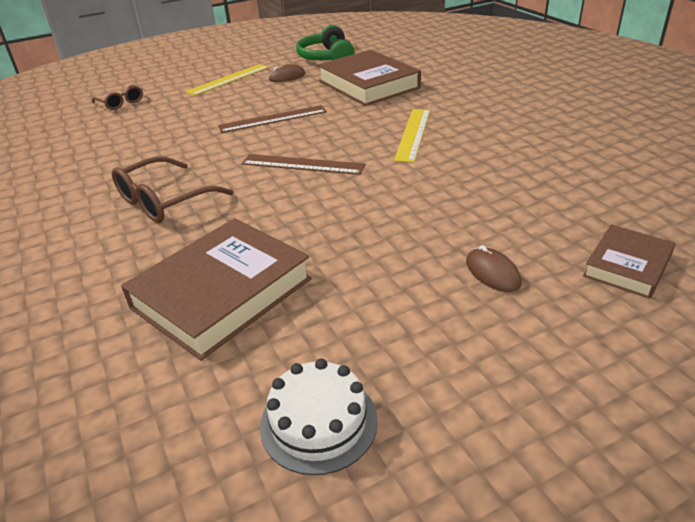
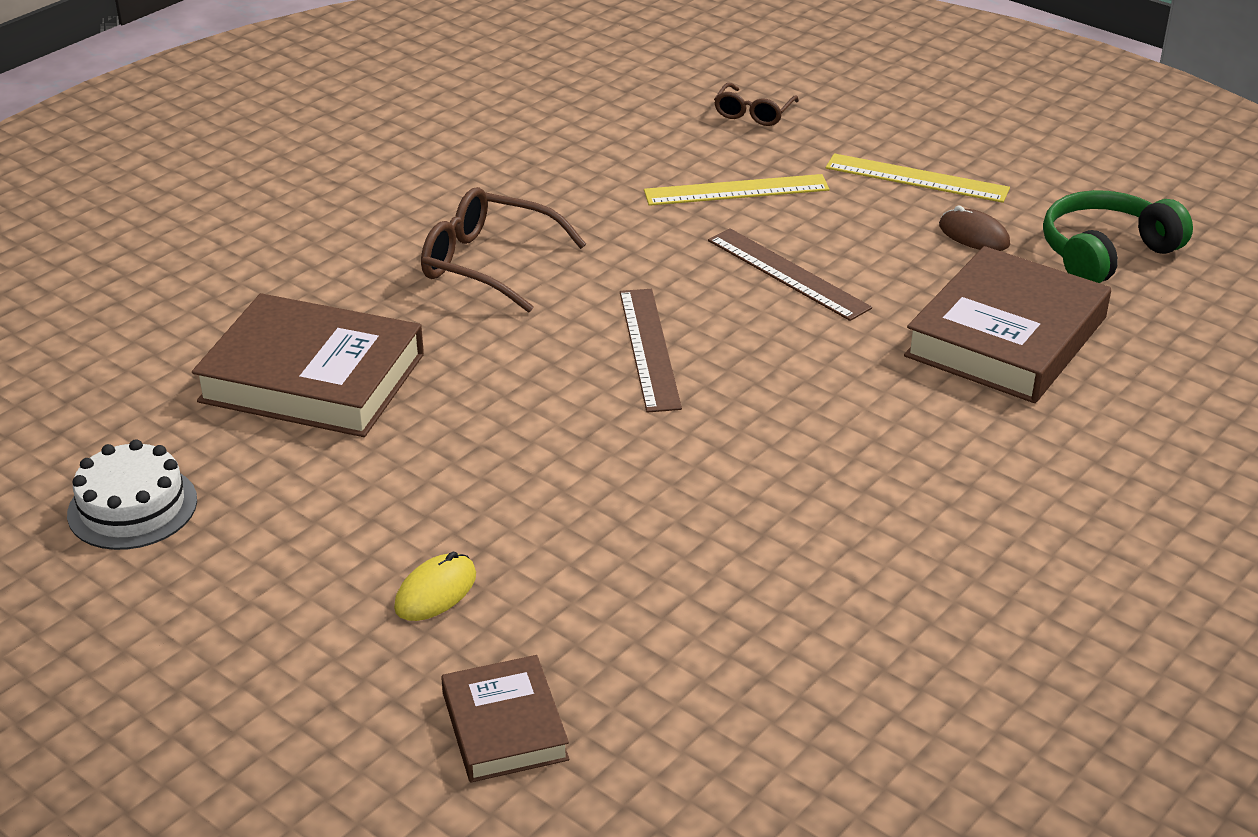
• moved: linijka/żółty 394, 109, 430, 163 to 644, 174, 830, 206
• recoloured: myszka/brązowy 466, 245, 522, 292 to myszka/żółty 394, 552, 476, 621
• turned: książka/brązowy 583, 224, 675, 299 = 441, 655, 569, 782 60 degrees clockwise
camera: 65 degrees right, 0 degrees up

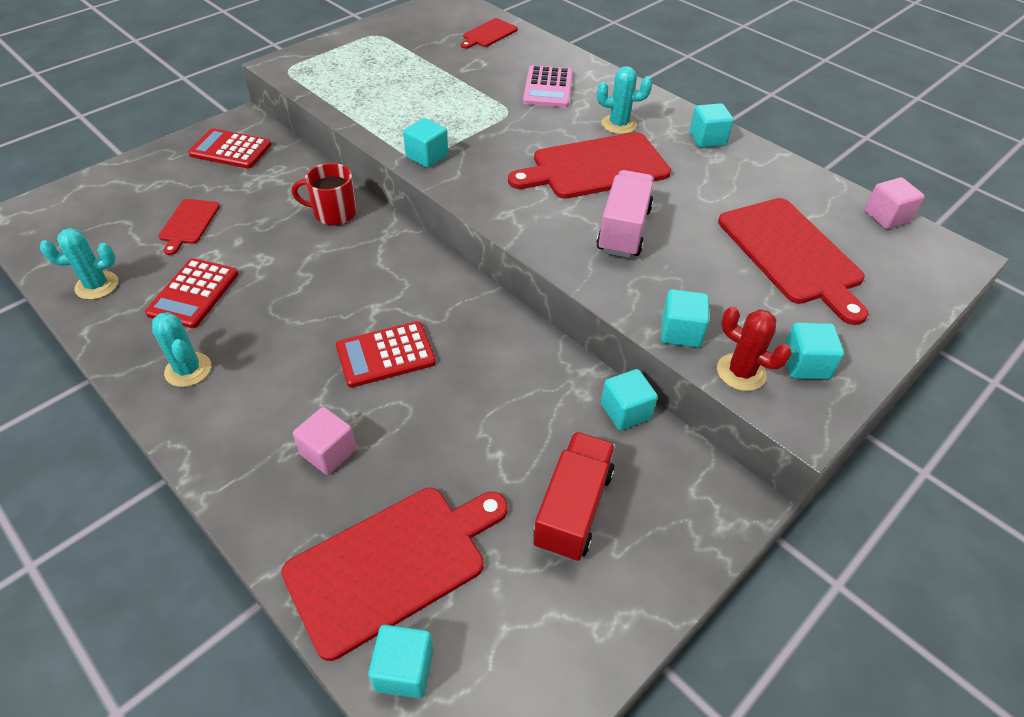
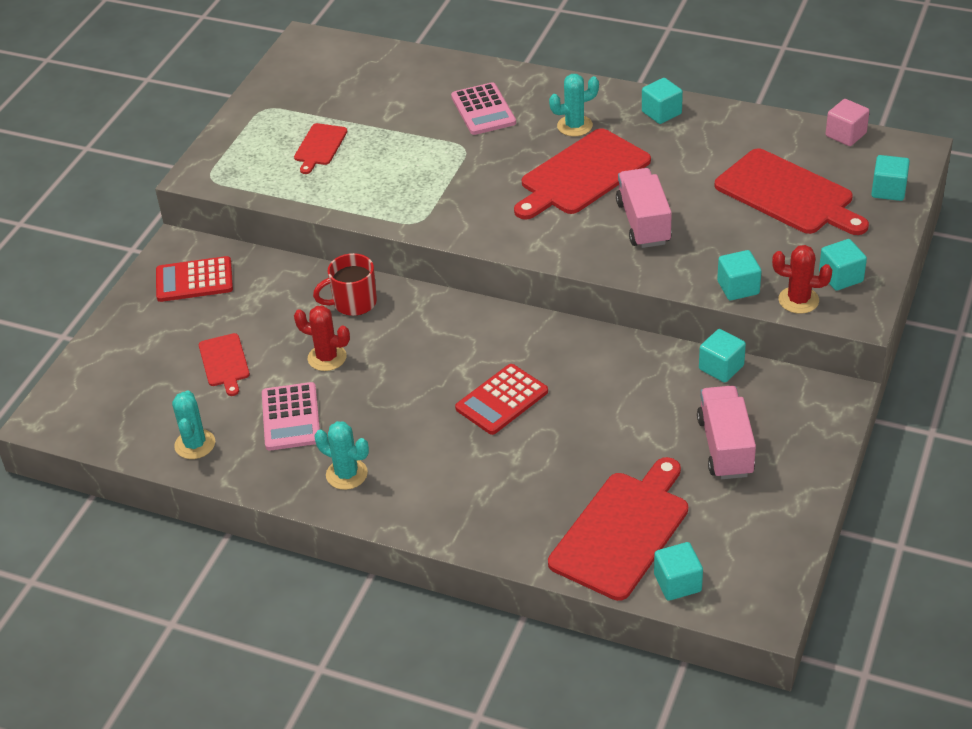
• turned: kaktus/turkusowy 40, 228, 118, 300 = 172, 391, 215, 459 60 degrees counterclockwise
• recoloured: kalkulator/czerwony 145, 258, 238, 328 to kalkulator/różowy 262, 382, 320, 451
• removed: sześcian/różowy 293, 407, 356, 475
• moved: sześcian/turkusowy 403, 118, 448, 168 to 871, 155, 910, 201
• moved: deska do krojenia/czerwony 461, 18, 518, 49 to 294, 123, 348, 174
• recoloured: ciężarówka/czerwony 533, 432, 616, 561 to ciężarówka/różowy 697, 386, 756, 479
• added: kaktus/czerwony 294, 305, 350, 371
camera: 20 degrees left, 5 degrees down

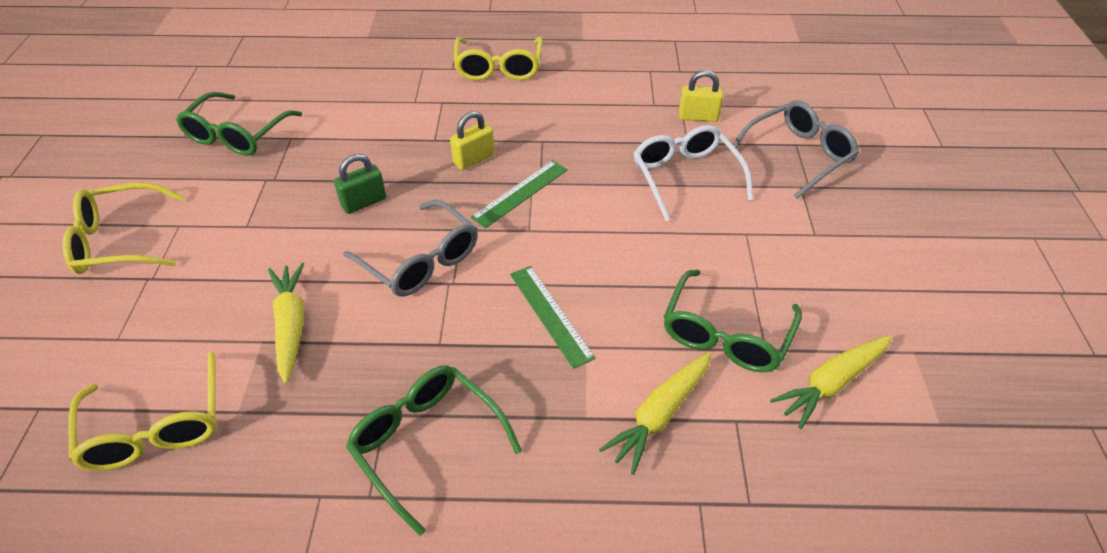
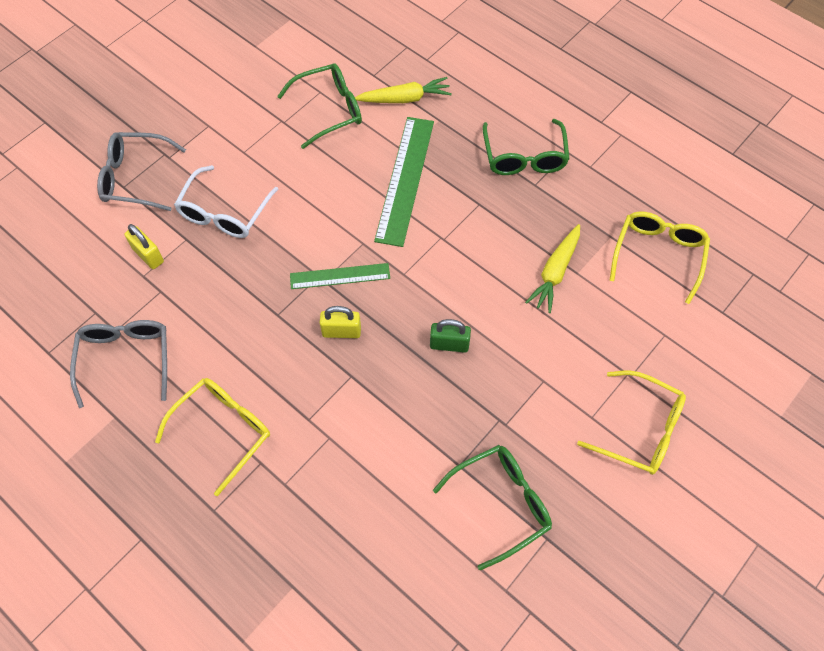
• moved: okulary/szary 343, 200, 478, 297 to 70, 320, 167, 408
• resized: linijka/zielony 510, 266, 596, 369 = 374, 117, 434, 247 x1.67
• removed: marchewka/żółty 770, 335, 892, 429
camera: 140 degrees left, 15 degrees up

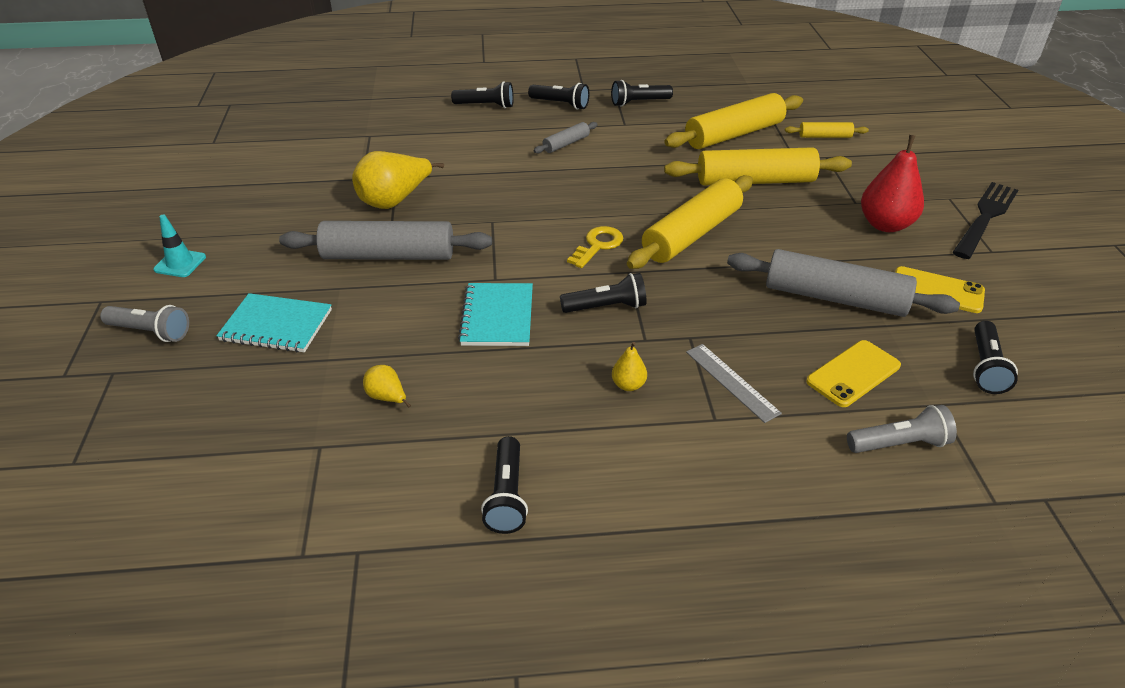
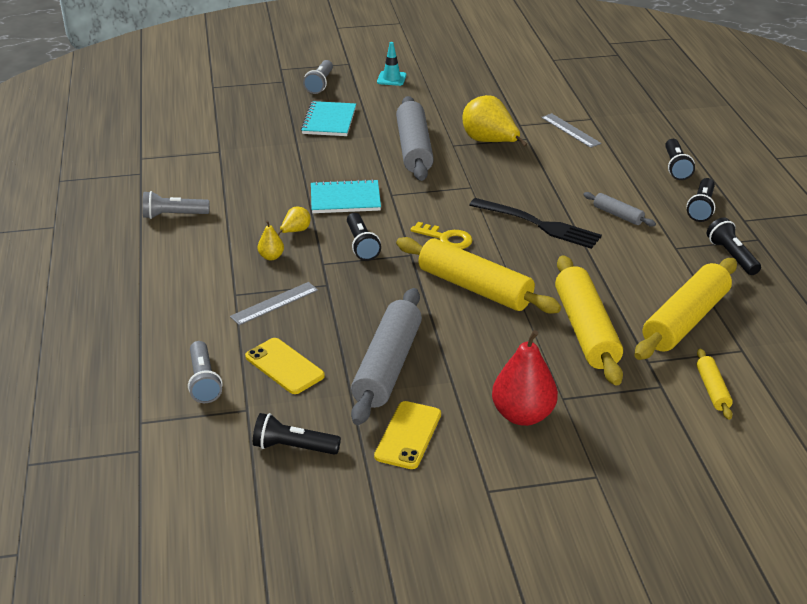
• moved: gruszka/żółty 363, 365, 411, 408 to 278, 207, 311, 235
• recoloured: latarka/czarny 481, 436, 528, 534 to latarka/szary 142, 191, 210, 219
• turned: wałek do ciasta/żółty 664, 93, 803, 149 = 634, 258, 737, 360 75 degrees clockwise
• moved: widelec/czarny 953, 182, 1018, 259 to 469, 198, 602, 249
• added: linijka/szary 541, 113, 601, 148
camera: 85 degrees right, 5 degrees down

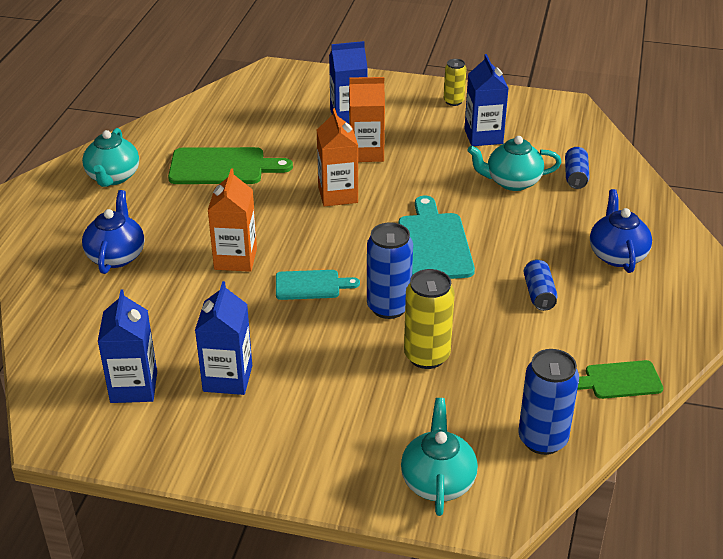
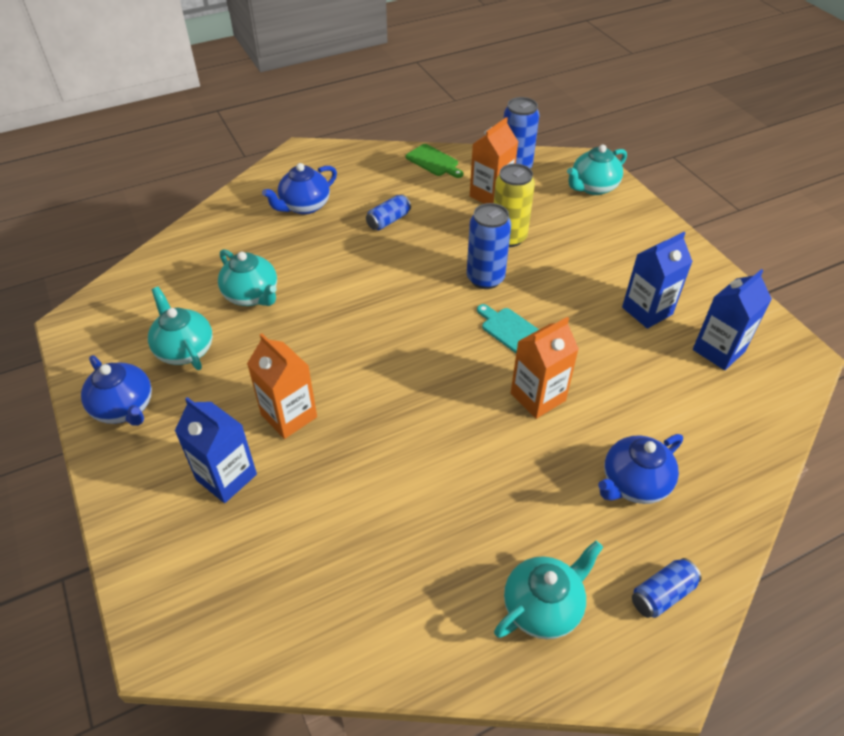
• removed: deska do krojenia/zielony 168, 147, 293, 184
• moved: karton mleka/pomarańczowy 317, 108, 358, 207 to 470, 117, 518, 204
• removed: deska do krojenia/turkusowy 398, 196, 475, 279
• replaced: puszka/żółty 444, 59, 466, 106 to imbryk/niebieski 81, 355, 152, 426
• replaced: karton mleka/niebieski 465, 54, 509, 146 to imbryk/turkusowy 148, 287, 213, 370
• moved: puszka/niebieski 565, 147, 590, 189 to 632, 558, 702, 618
camera: 130 degrees left, 10 degrees up

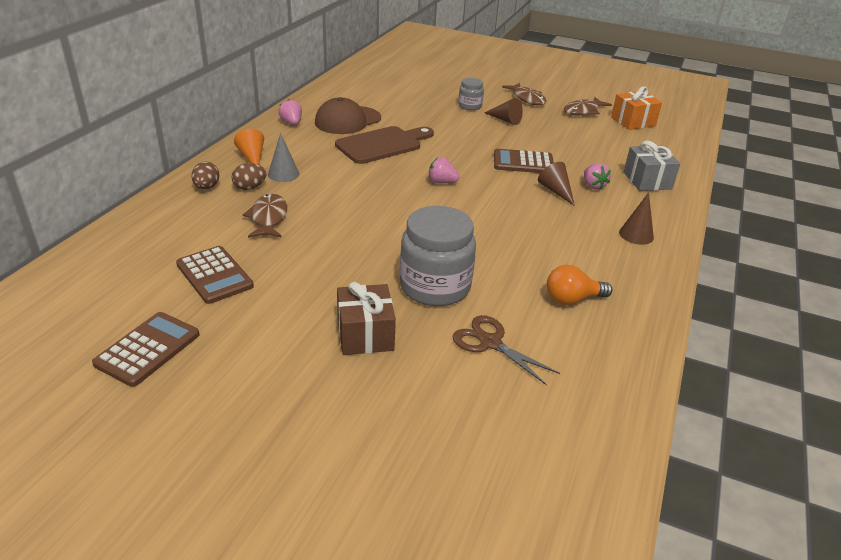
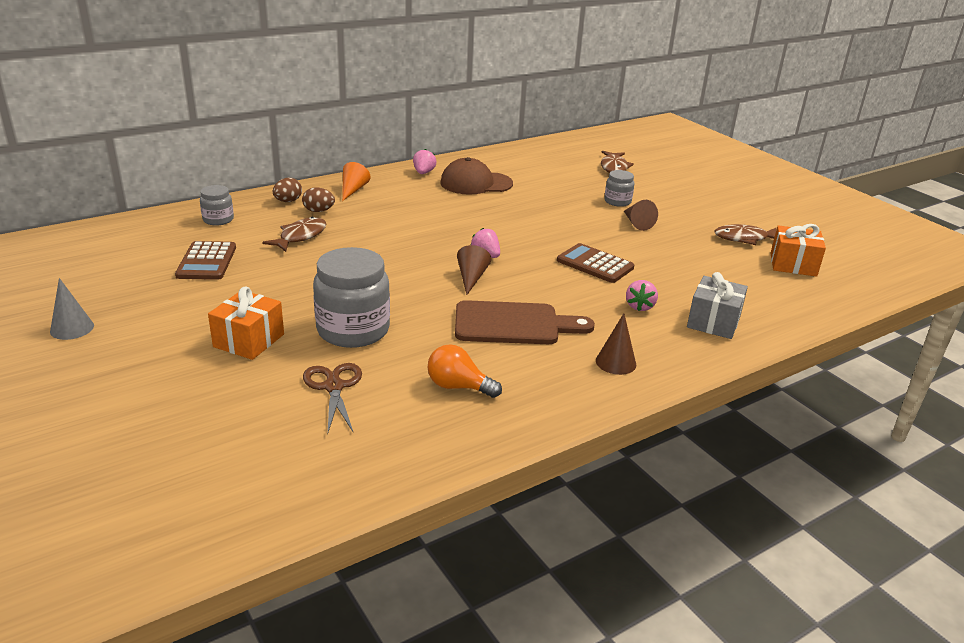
• removed: kalkulator/brązowy 92, 312, 200, 387
• moved: stożek/szary 268, 133, 299, 182 to 50, 278, 94, 340
• moved: deska do krojenia/brązowy 335, 126, 434, 164 to 455, 300, 595, 344
• recoloured: prezent/brązowy 337, 282, 396, 355 to prezent/pomarańczowy 208, 286, 284, 360
• moved: ryba/brązowy 502, 83, 546, 105 to 601, 151, 634, 173
• moved: stożek/brązowy 538, 162, 575, 206 to 457, 245, 491, 295
• added: słoik/szary 200, 185, 234, 225
camera: 35 degrees right, 5 degrees down

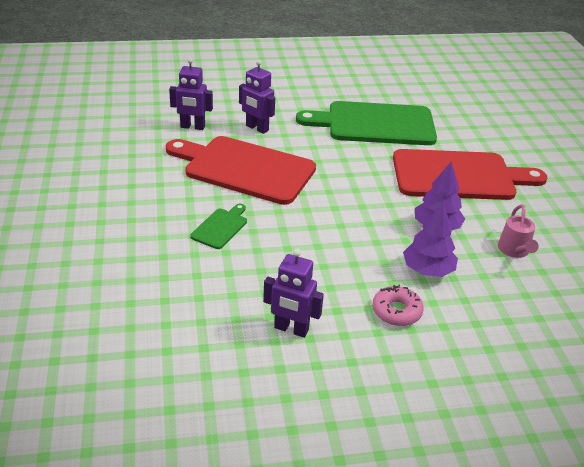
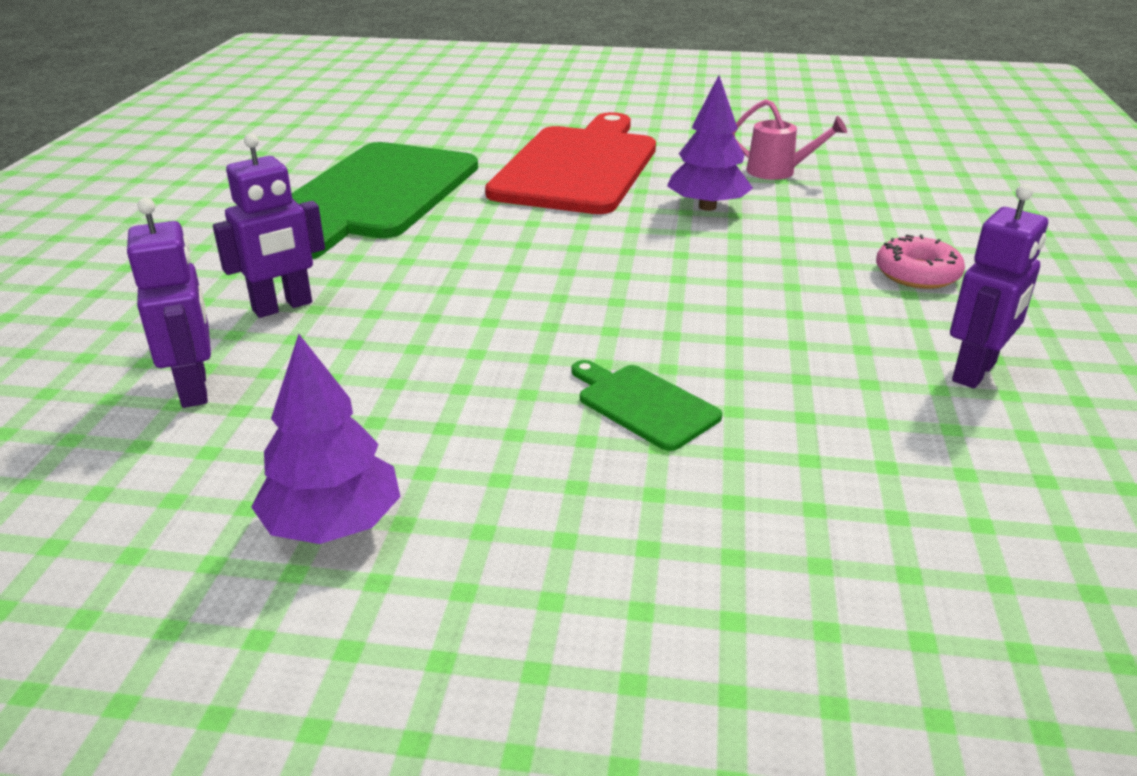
• removed: deska do krojenia/czerwony 166, 136, 316, 205
• turned: robot/fioletowy 169, 58, 213, 130 = 127, 198, 211, 408 45 degrees counterclockwise
• moved: drzewko/fioletowy 403, 203, 458, 277 to 251, 334, 401, 544
camera: 70 degrees left, 5 degrees down

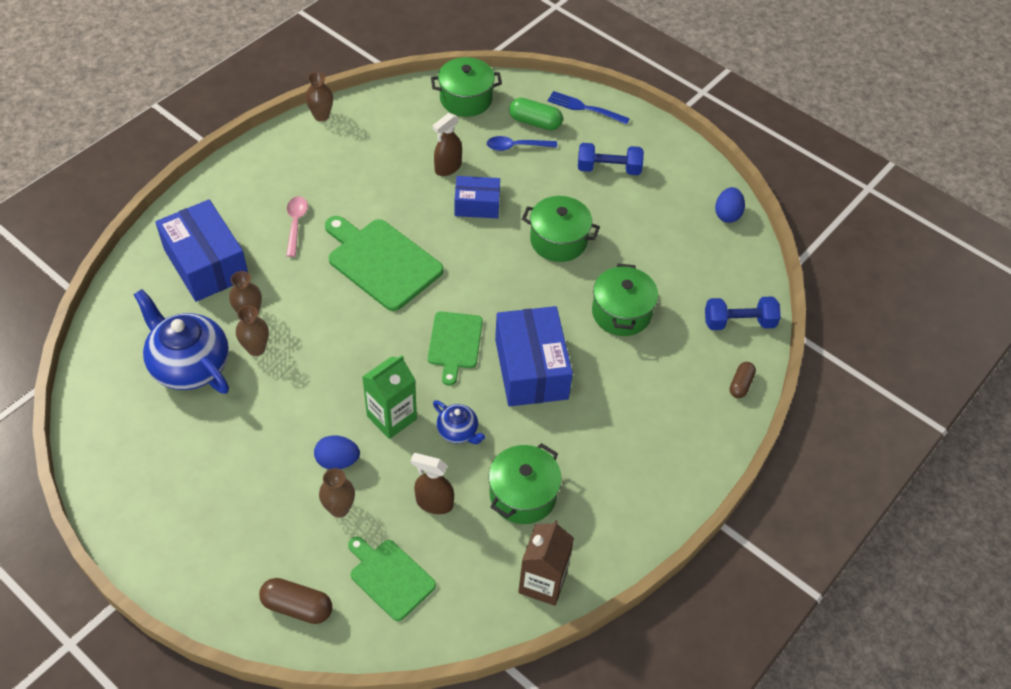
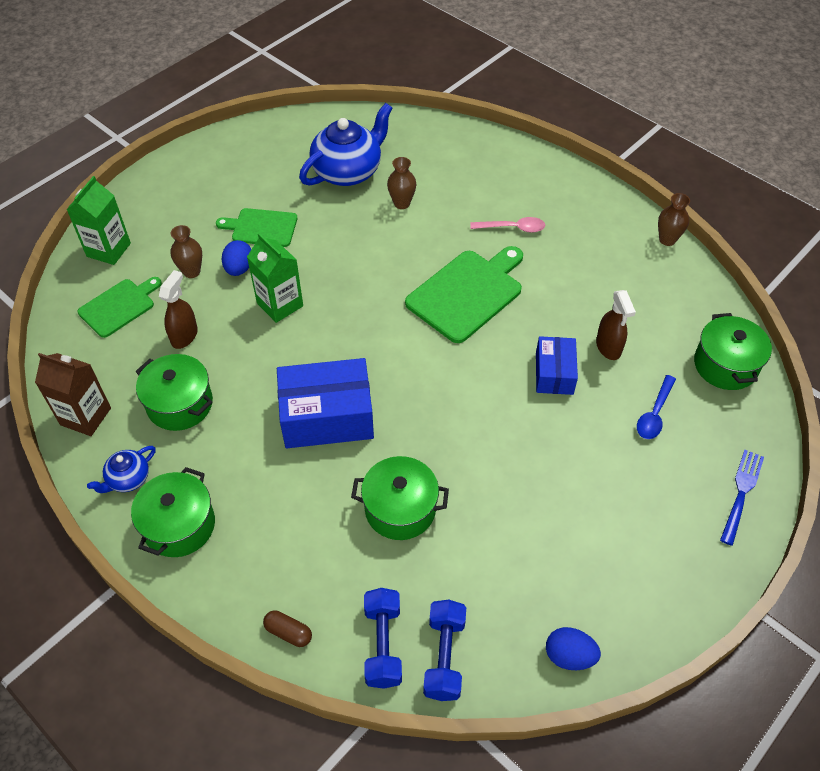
• removed: pudełko/niebieski 155, 199, 248, 302
• removed: wazon/brązowy 236, 306, 269, 356
• replaced: kapsułka/brązowy 259, 578, 332, 624 to karton mleka/zielony 66, 176, 131, 265
• moved: deska do krojenia/zielony 428, 312, 483, 386 to 216, 208, 297, 247
• turned: spryskiwacz/brązowy 433, 113, 462, 176 = 596, 290, 636, 360 150 degrees counterclockwise
• moved: imbryk/niebieski 433, 400, 485, 444 to 87, 446, 156, 493
• turned: łyżka/niebieski 487, 136, 557, 151 = 637, 375, 676, 439 150 degrees counterclockwise
• removed: kapsułka/zielony 509, 98, 563, 130
• moved: garnek/zielony 522, 196, 600, 262 to 131, 467, 215, 557
• moved: hantel/niebieski 578, 143, 644, 175 to 423, 600, 466, 701
camera: 95 degrees right, 0 degrees up

